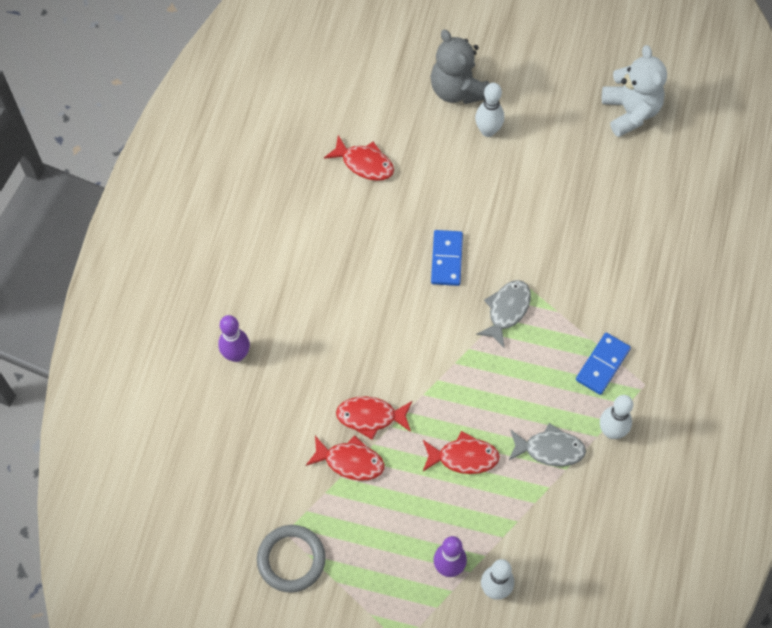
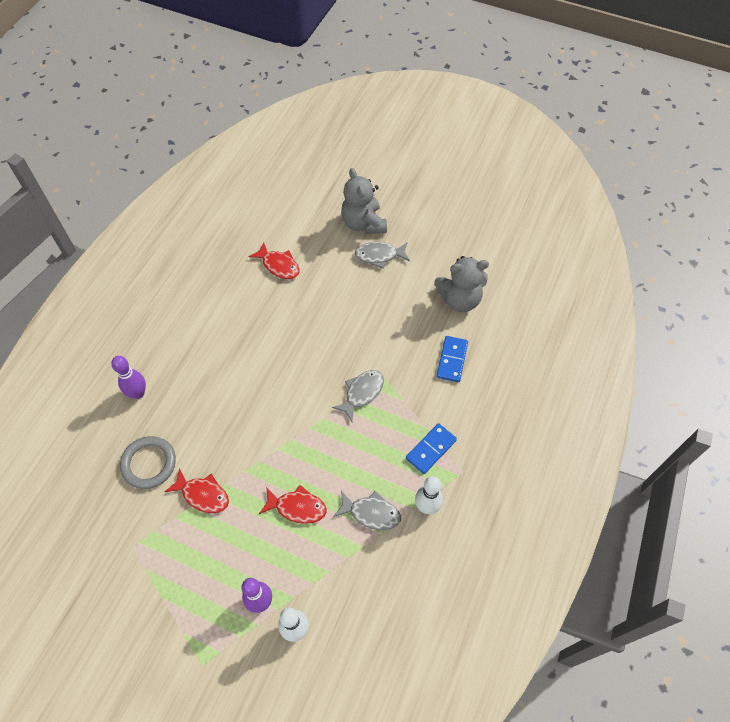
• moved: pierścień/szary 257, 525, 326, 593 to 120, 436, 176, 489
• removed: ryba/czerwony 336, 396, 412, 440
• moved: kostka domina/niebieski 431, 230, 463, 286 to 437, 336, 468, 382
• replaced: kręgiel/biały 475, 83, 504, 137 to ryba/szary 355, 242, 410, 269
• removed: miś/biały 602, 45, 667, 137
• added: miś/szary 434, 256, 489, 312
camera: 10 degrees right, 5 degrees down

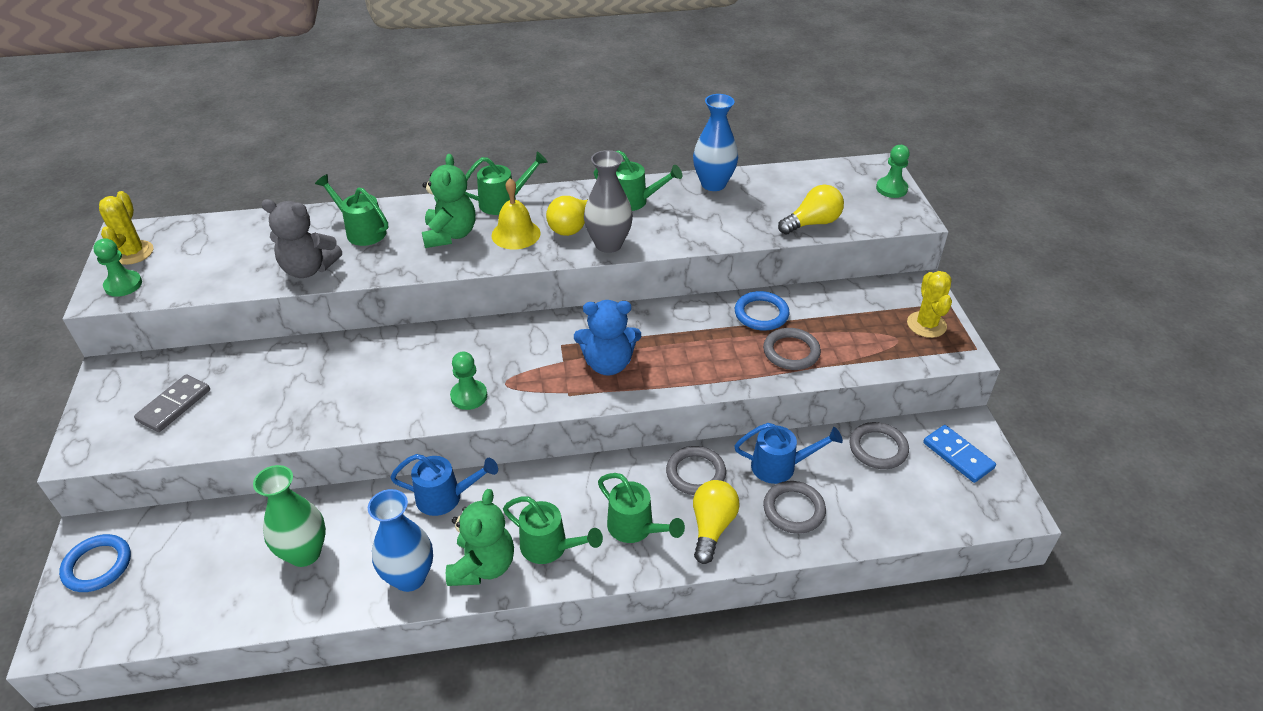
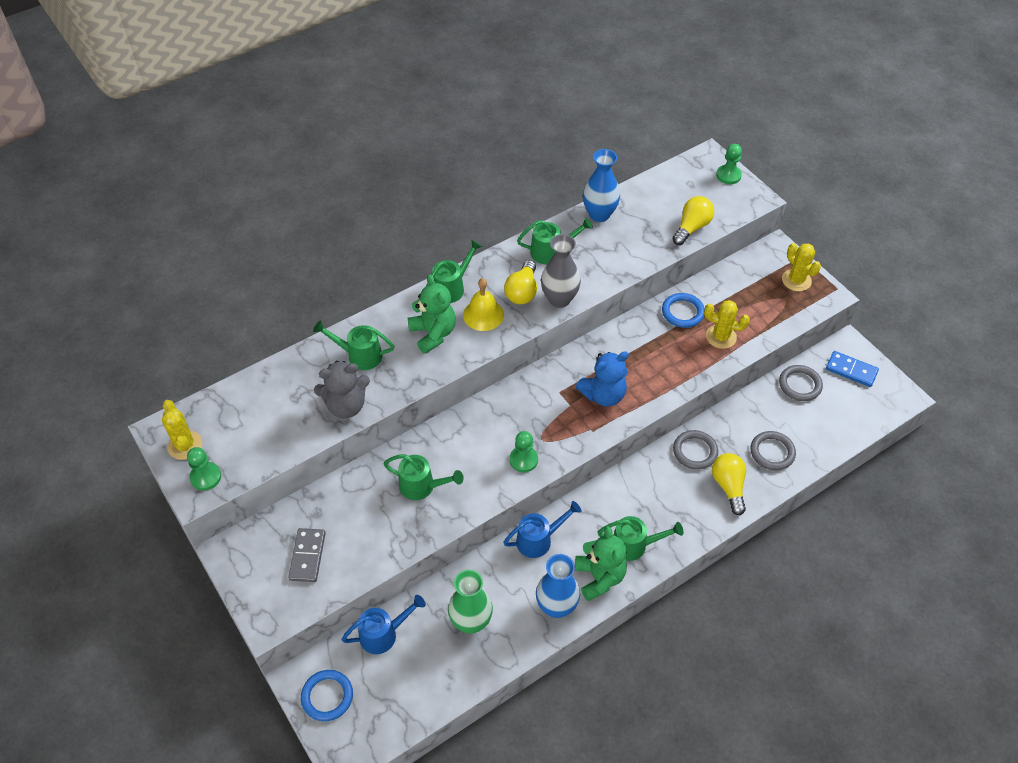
• moved: konewka/zielony 598, 473, 685, 543 to 383, 454, 464, 500
• moved: konewka/niebieski 734, 423, 843, 484 to 341, 595, 426, 654
• replaced: pierścień/szary 763, 328, 821, 370 to kaktus/żółty 704, 300, 750, 349
camera: 25 degrees left, 10 degrees up

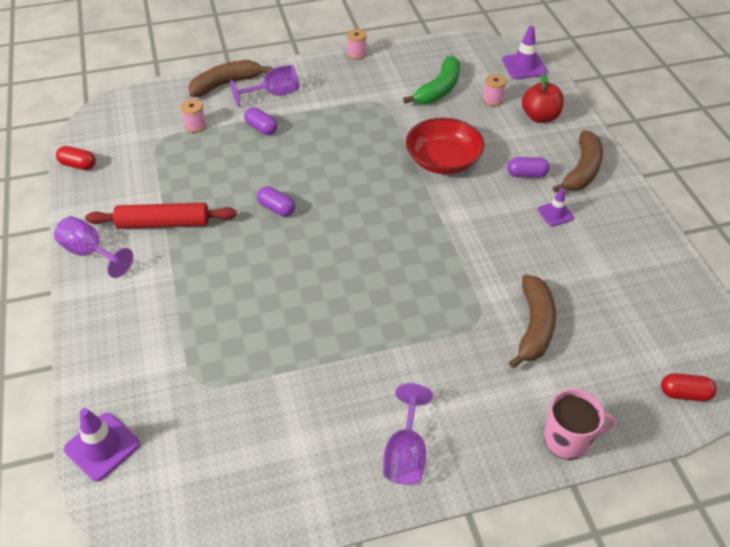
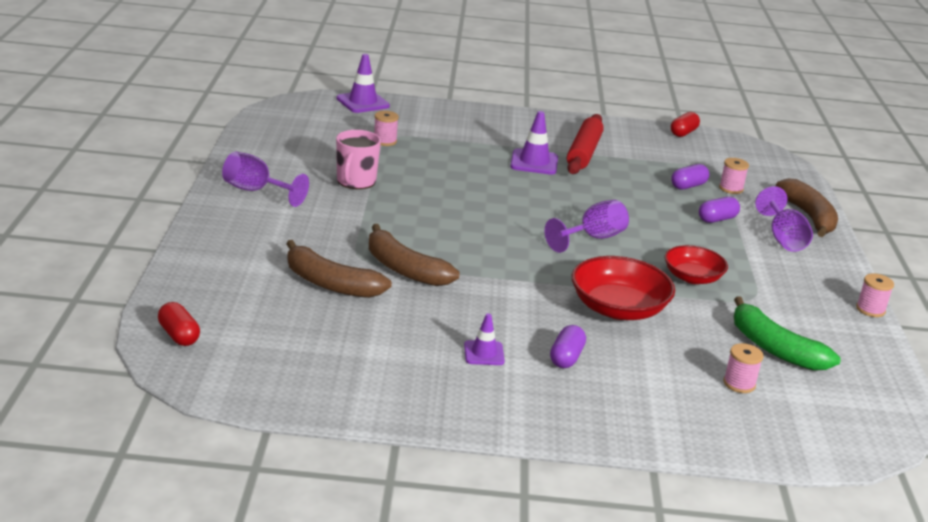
• moved: kielich/fioletowy 54, 216, 133, 278 to 545, 200, 629, 253
• moved: kapsułka/fioletowy 257, 186, 295, 216 to 671, 164, 709, 190
• moved: pachołek/fioletowy 502, 26, 548, 79 to 510, 111, 558, 175
• removed: jabłko/czerwony 522, 73, 564, 123
• moved: kubek/różowy 544, 389, 615, 460 to 336, 130, 381, 189
• moved: banan/brązowy 553, 131, 603, 193 to 369, 224, 460, 286
• turned: kapsułka/czerwony 661, 373, 717, 402 = 158, 302, 200, 346 60 degrees counterclockwise
• added: szpulka/różowy 374, 111, 399, 146
• added: miska/czerwony 665, 245, 728, 284
camera: 105 degrees right, 20 degrees down

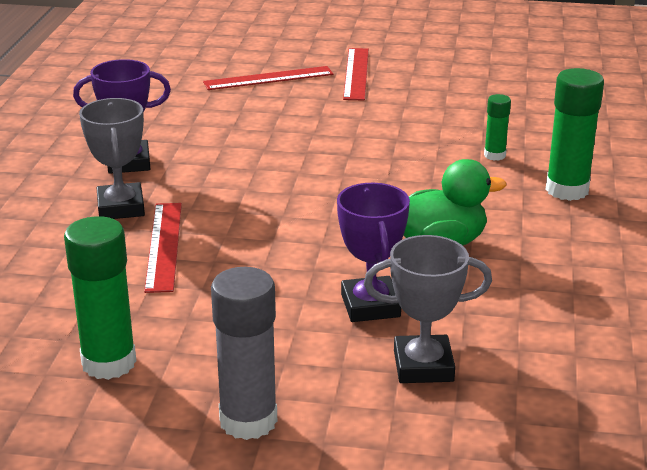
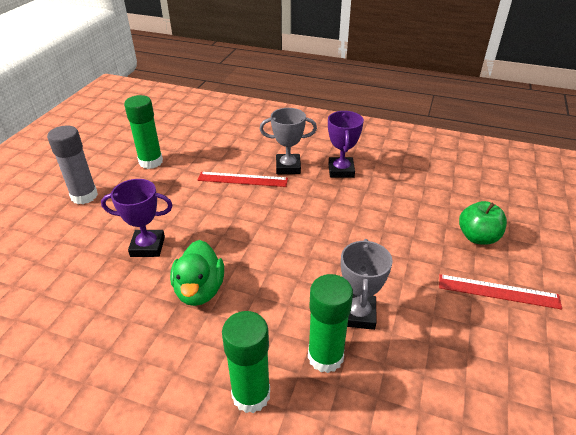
• replaced: linijka/czerwony 203, 66, 333, 90 to jabłko/zielony 459, 201, 507, 245
• moved: puchar/szary 364, 235, 492, 383 to 341, 239, 393, 330
• resized: klej w sztyfcie/zielony 484, 94, 511, 161 = 308, 274, 353, 373 x1.87
camera: 100 degrees right, 10 degrees up

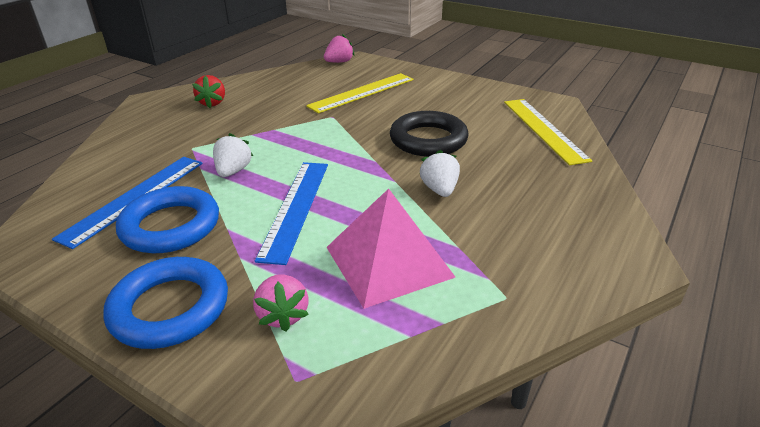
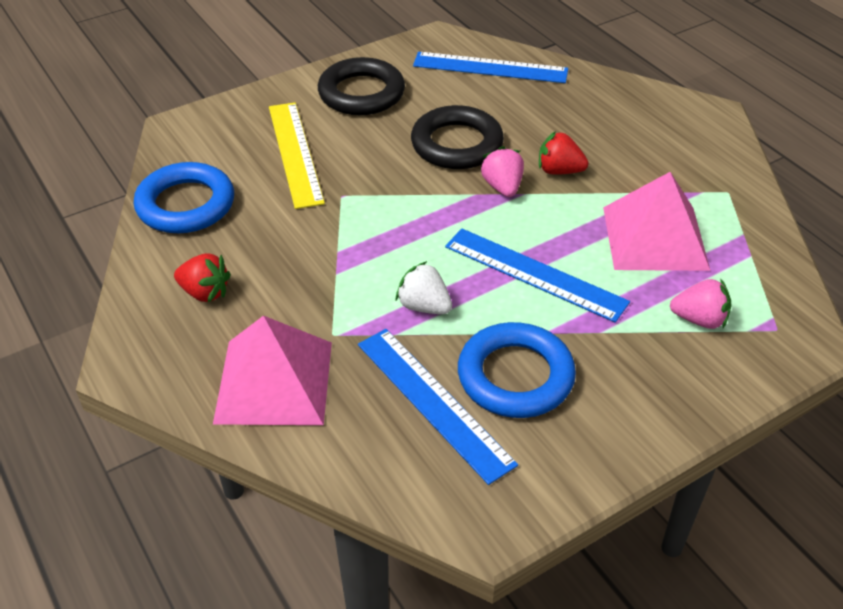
• moved: pierścień/niebieski 103, 257, 228, 349 to 133, 162, 234, 233
• moved: truskawka/różowy 324, 34, 355, 63 to 480, 146, 524, 197
• recoloured: truskawka/biały 419, 150, 460, 197 to truskawka/czerwony 539, 131, 589, 175
• recoloured: linijka/żółty 504, 99, 592, 165 to linijka/niebieski 413, 52, 568, 83
• added: piramida/różowy 213, 316, 332, 425
• added: pierścień/czarny 318, 57, 405, 115
camera: 65 degrees left, 10 degrees up

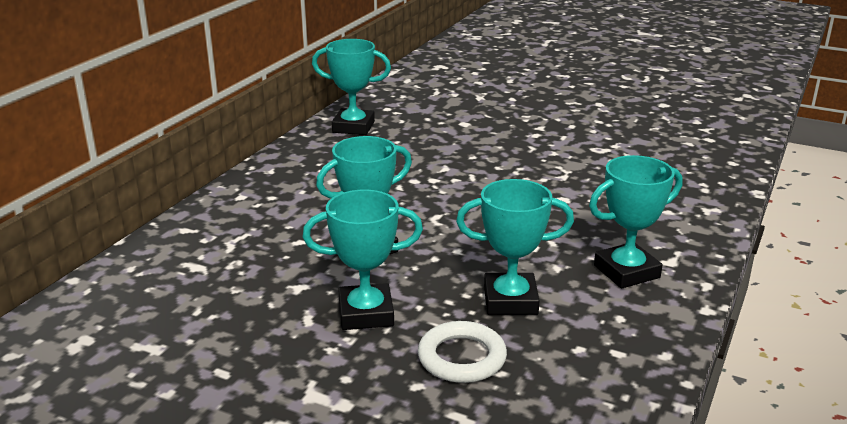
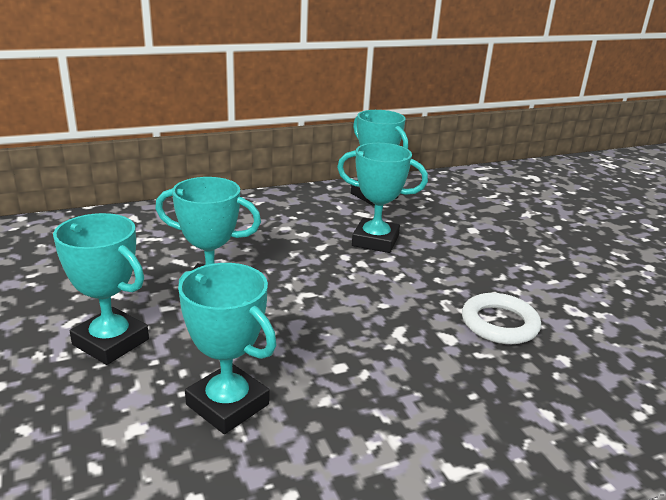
• moved: pierścień/biały 418, 321, 507, 383 to 462, 293, 541, 344
• moved: puchar/turkusowy 589, 155, 682, 289 to 337, 143, 428, 253
camera: 40 degrees right, 0 degrees up

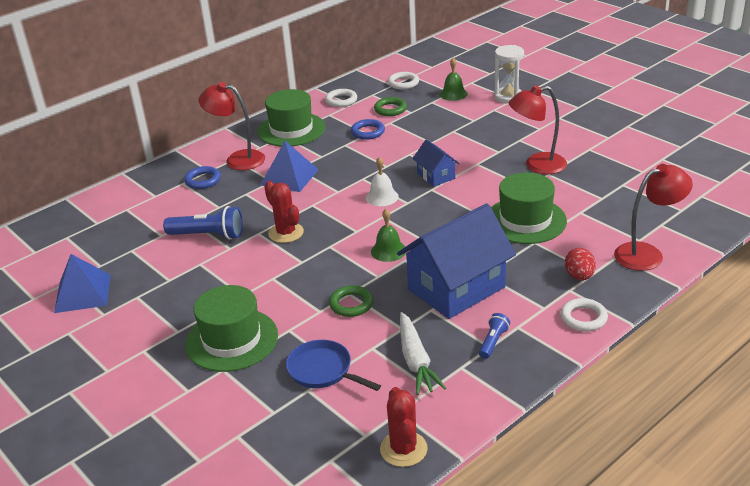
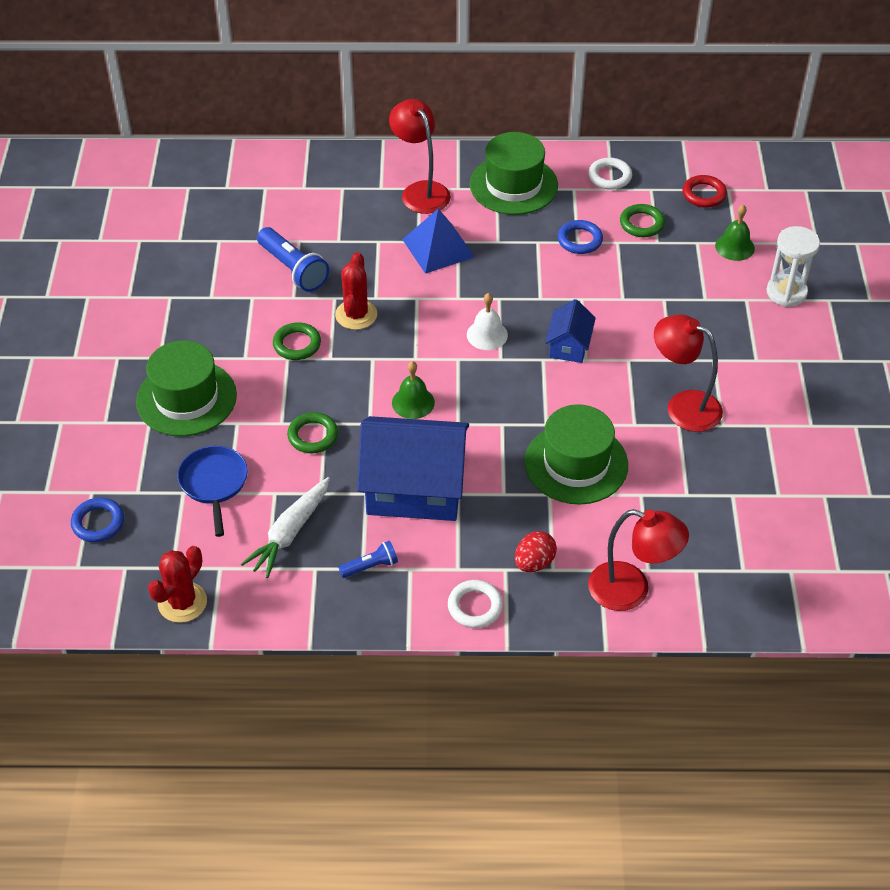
• removed: piramida/niebieski 54, 254, 111, 313
• moved: pierścień/niebieski 184, 166, 221, 189 to 71, 498, 124, 542
• recoloured: pierścień/biały 388, 72, 419, 90 to pierścień/czerwony 682, 175, 727, 208
• added: pierścień/zielony 273, 322, 321, 360
camera: 40 degrees right, 15 degrees up

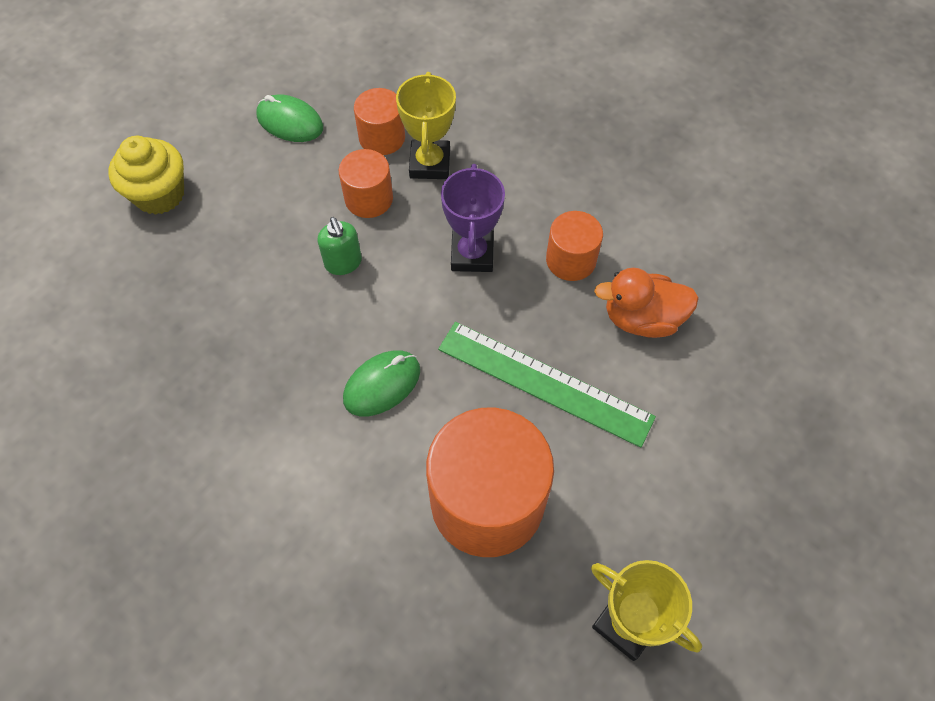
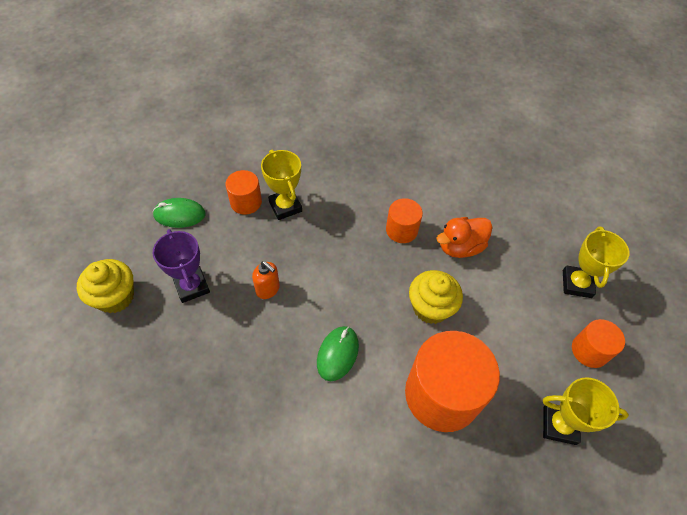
• recoloured: dozownik mydła/zielony 317, 217, 362, 275 to dozownik mydła/pomarańczowy 252, 261, 280, 299
• moved: walec/pomarańczowy 339, 149, 393, 218 to 572, 319, 625, 368
• replaced: linijka/zielony 438, 322, 656, 448 to muffinka/żółty 409, 270, 463, 324
• moved: puchar/fioletowy 441, 164, 505, 272 to 152, 229, 210, 303
• added: puchar/żółty 563, 226, 629, 298
camera: 30 degrees left, 5 degrees down

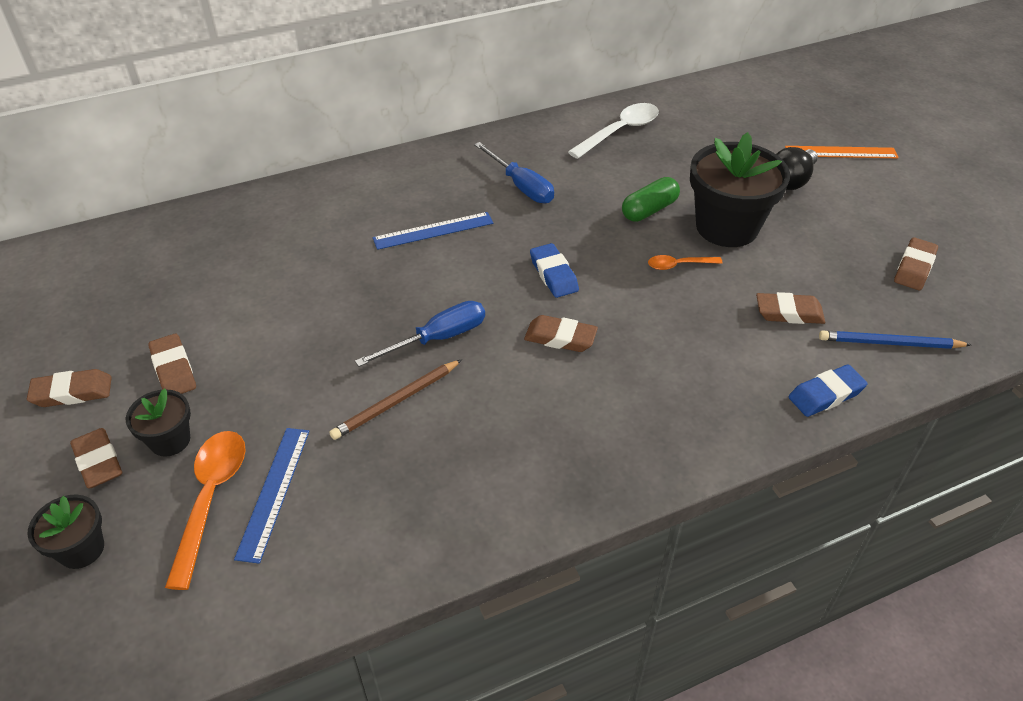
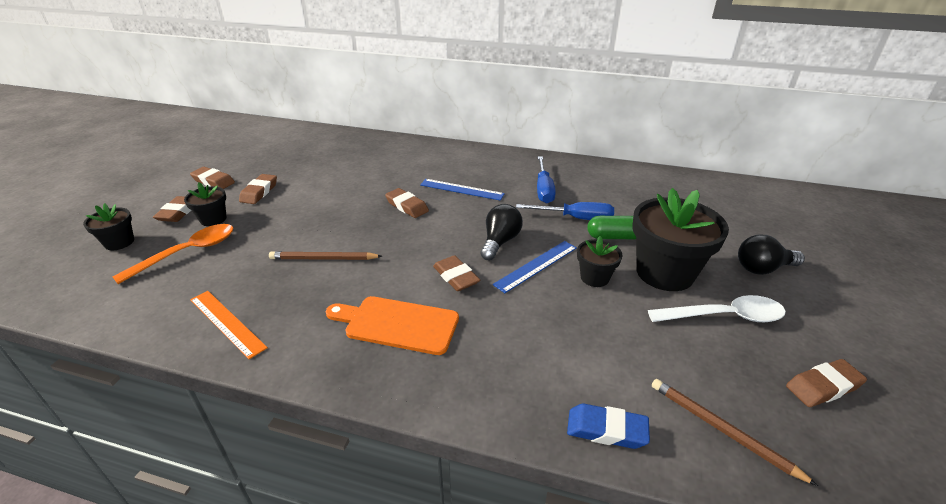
• moved: linijka/niebieski 234, 428, 309, 564 to 493, 241, 577, 293
• moved: śrubokręt/niebieski 355, 301, 485, 367 to 516, 202, 614, 220
• replaced: gumka do mazania/niebieski 530, 243, 579, 298 to żarówka/czarny 480, 204, 523, 260
• moved: łyżka/biały 568, 103, 659, 159 to 648, 295, 786, 322
• replaced: łyżka/pomarańczowy 648, 255, 723, 270 to doniczka/czarny 577, 236, 623, 287
• moved: gumka do mazania/brązowy 756, 292, 825, 324 to 385, 188, 429, 218
• moved: linijka/pomarańczowy 785, 146, 899, 158 to 190, 291, 268, 359
• recoloured: ołówek/niebieski 819, 330, 971, 349 to ołówek/brązowy 652, 379, 818, 486
• added: deska do krojenia/pomarańczowy 326, 296, 459, 355
camera: 40 degrees right, 10 degrees down

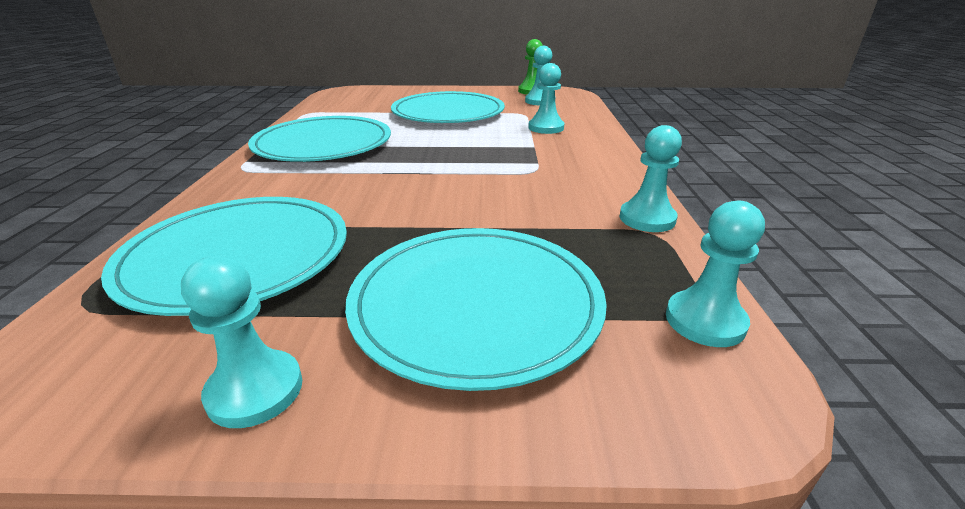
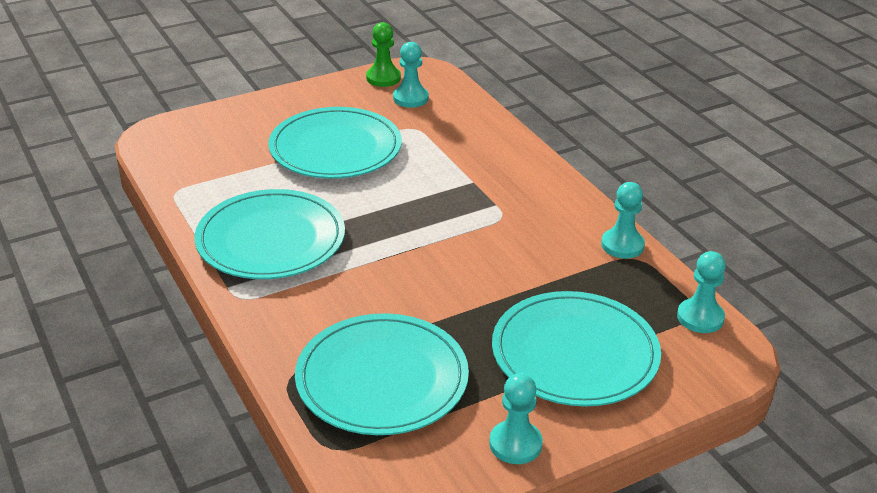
• removed: pionek/turkusowy 528, 63, 564, 134
camera: 30 degrees left, 5 degrees up

